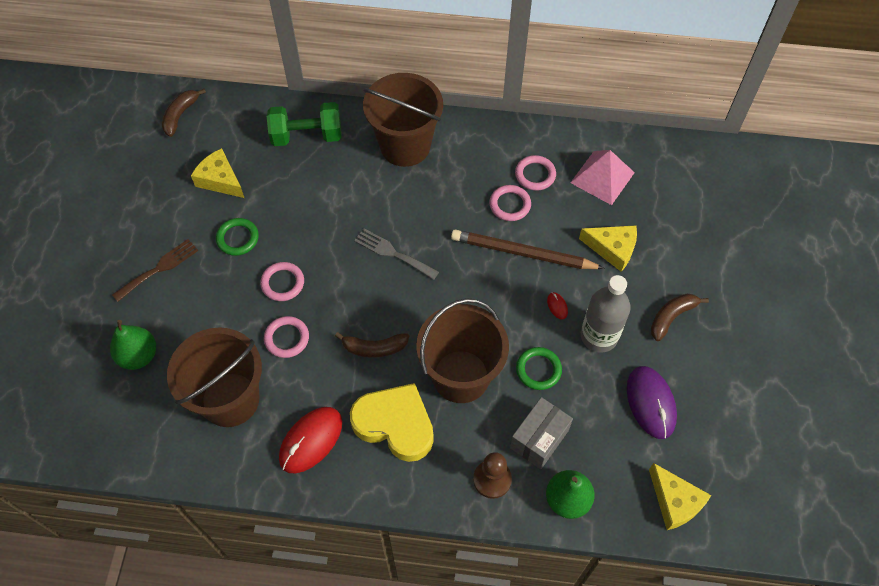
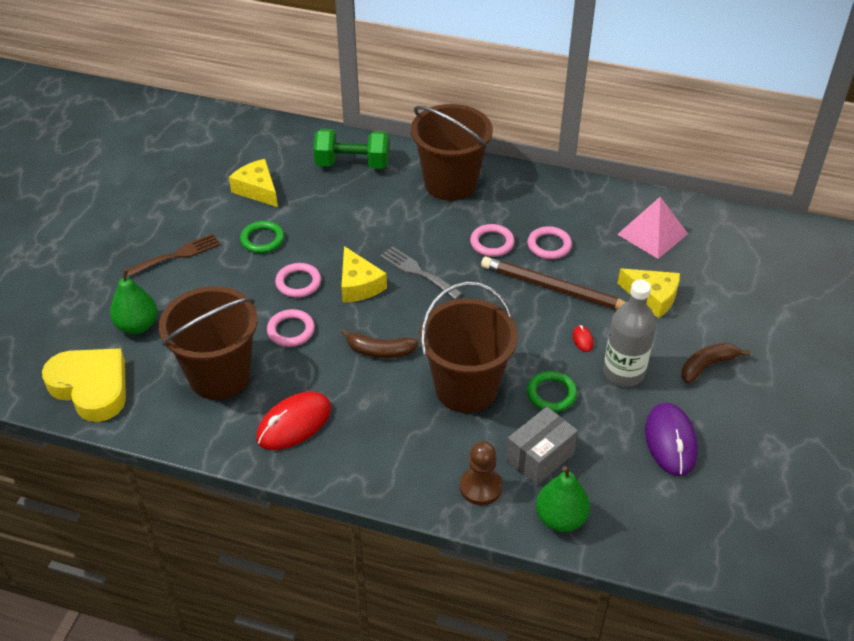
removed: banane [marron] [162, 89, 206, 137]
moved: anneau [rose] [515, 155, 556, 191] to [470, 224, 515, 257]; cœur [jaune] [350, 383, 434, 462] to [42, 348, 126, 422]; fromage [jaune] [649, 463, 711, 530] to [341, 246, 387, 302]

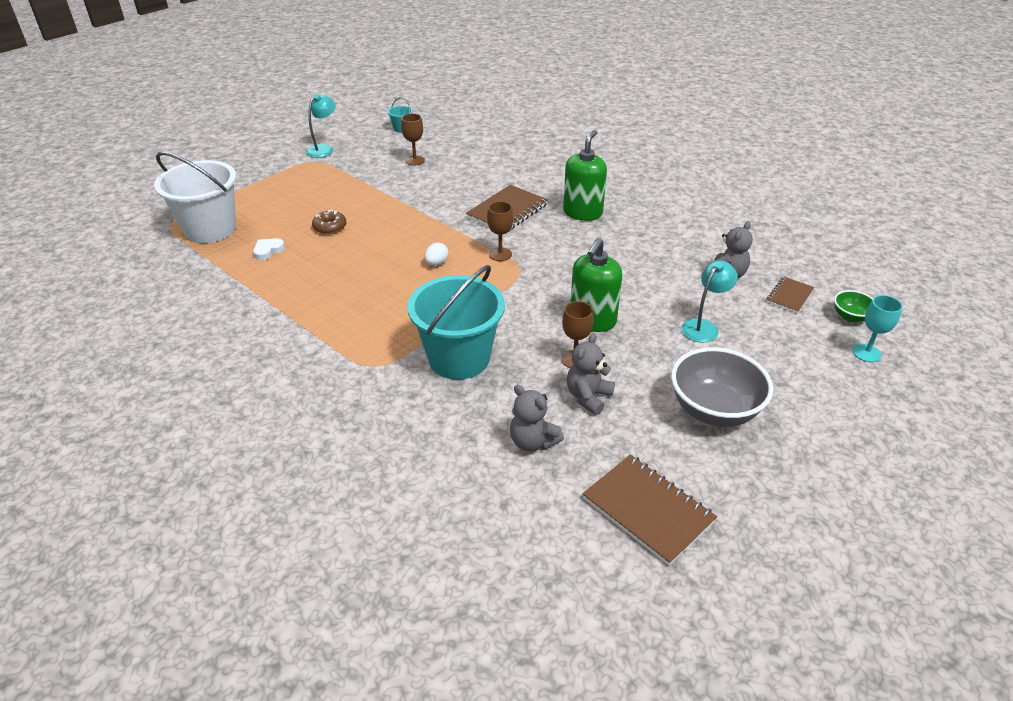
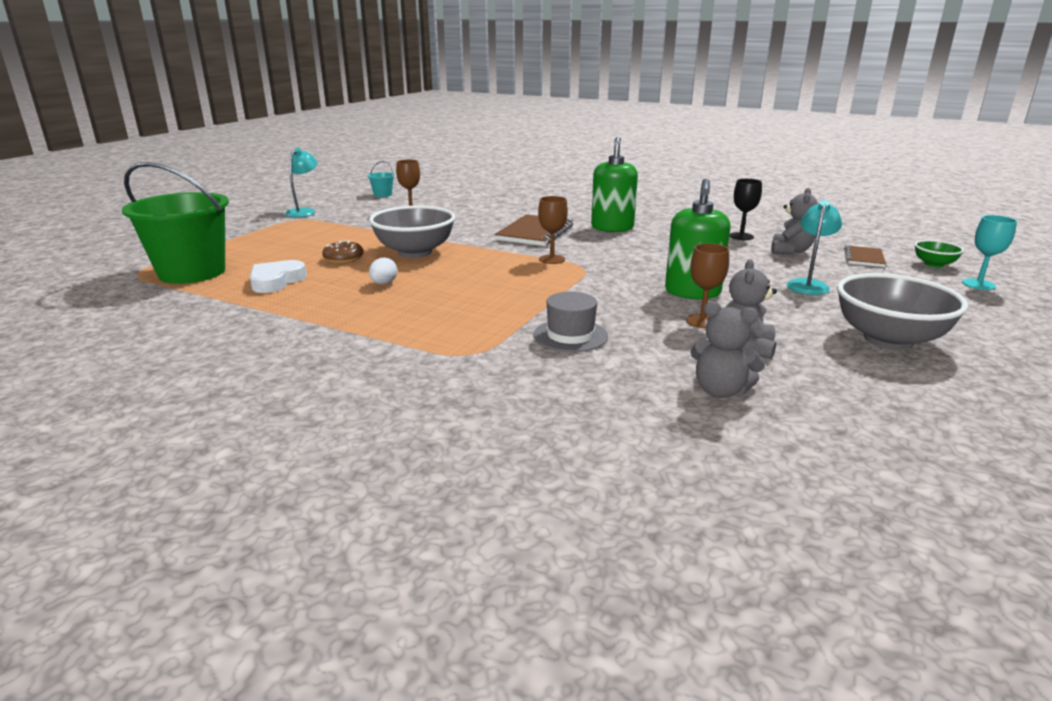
removed: carnet [marron] [583, 454, 717, 566]
added: verre à pied [noir] [729, 179, 762, 240]; bol [gris] [369, 206, 455, 258]
moved: œuf [blanc] [424, 242, 448, 266] to [369, 258, 397, 284]
replaced: seau [turquoise] [407, 265, 505, 380] to chapeau [gris] [534, 292, 608, 352]
recoloured: seau [blanc] [154, 152, 237, 243] to seau [vert] [122, 162, 229, 284]
resized: cœur [blanc] [253, 238, 285, 260] = [250, 260, 307, 293] x1.52

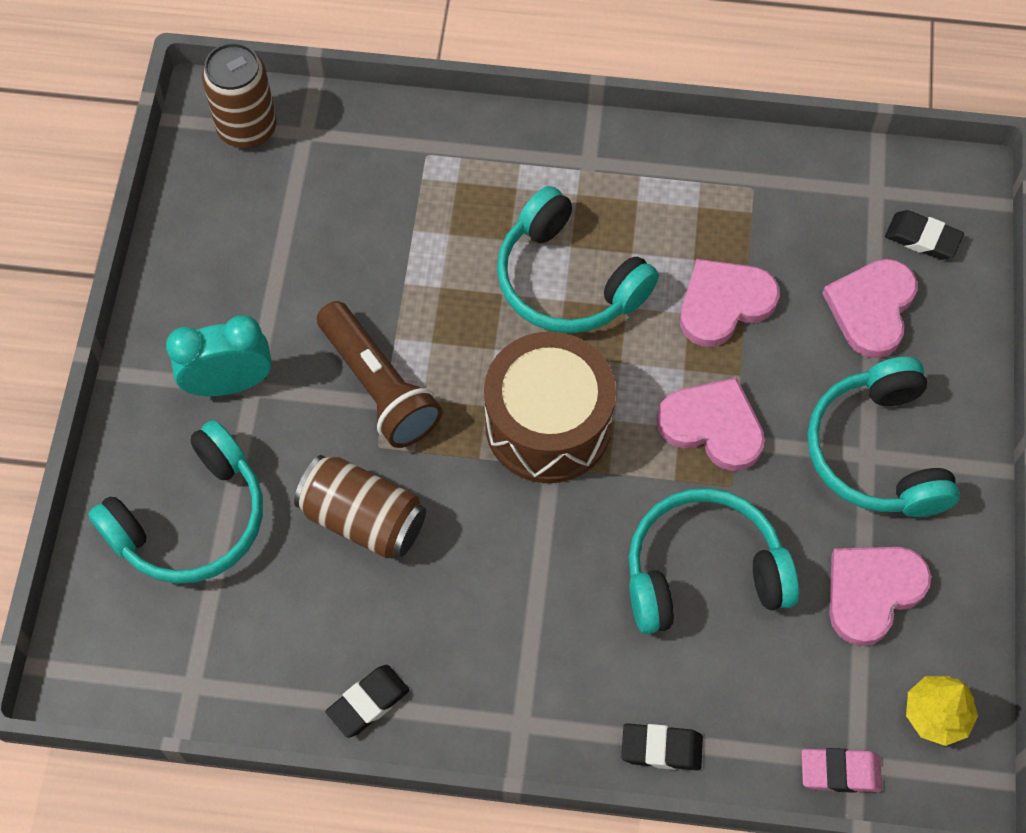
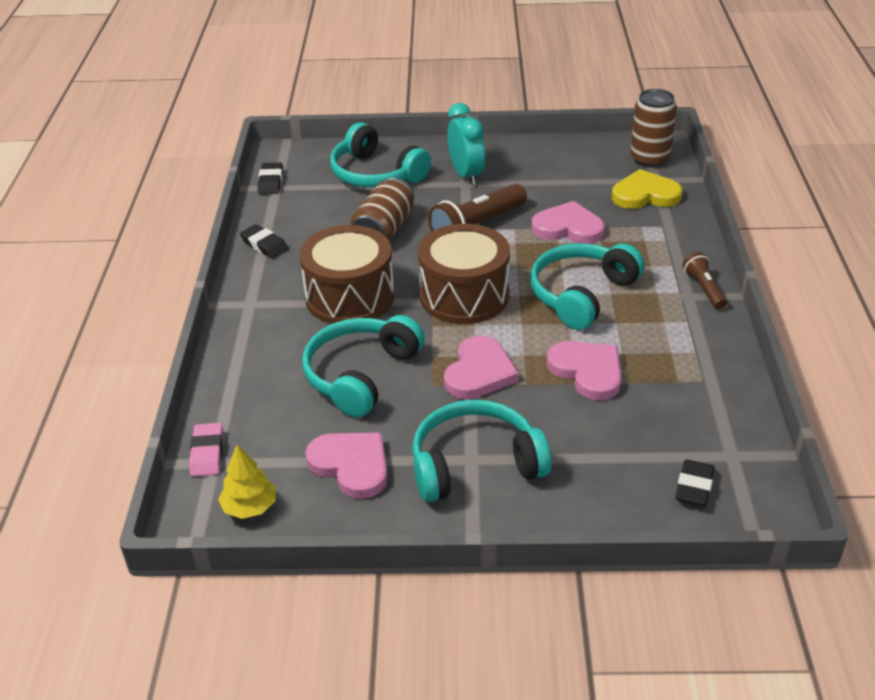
added: cœur [jaune] [612, 169, 682, 209]; tambour [marron] [299, 225, 395, 324]; lampe de poche [marron] [683, 252, 727, 309]
moved: cœur [rose] [822, 259, 917, 358] to [532, 201, 605, 244]; gomme [noir] [621, 723, 703, 770] to [258, 163, 283, 194]
turned: casque audio [turquoise] [629, 488, 799, 634] = [302, 315, 425, 418] 135 degrees counterclockwise

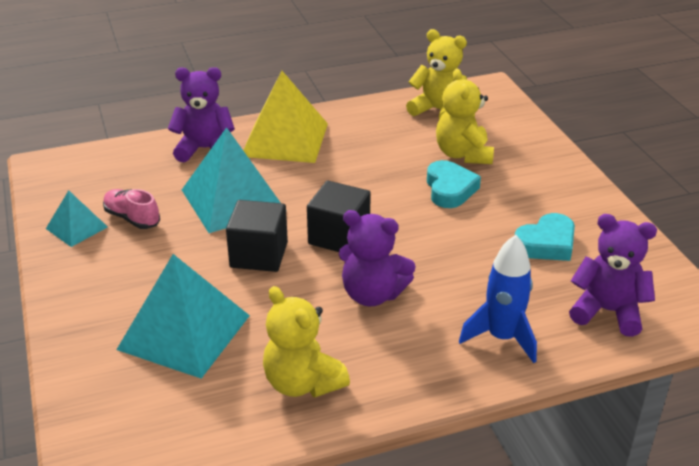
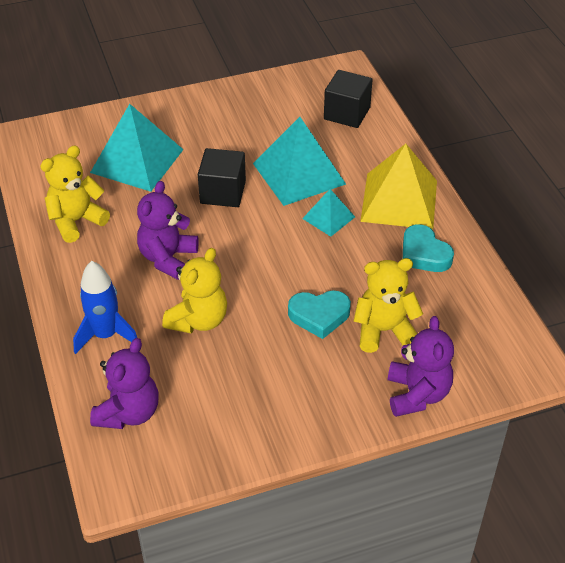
removed: chaussure [rose] [103, 189, 160, 229]
moved: ours en peluche [jaune] [406, 29, 467, 119] to [162, 248, 227, 334]; ours en peluche [violet] [168, 67, 235, 163] to [388, 316, 454, 417]; cube [noir] [307, 181, 371, 252] to [324, 70, 373, 128]; pyramide [turquoise] [46, 190, 108, 247] to [302, 189, 355, 237]; cœur [turquoise] [514, 213, 575, 261] to [403, 224, 454, 272]

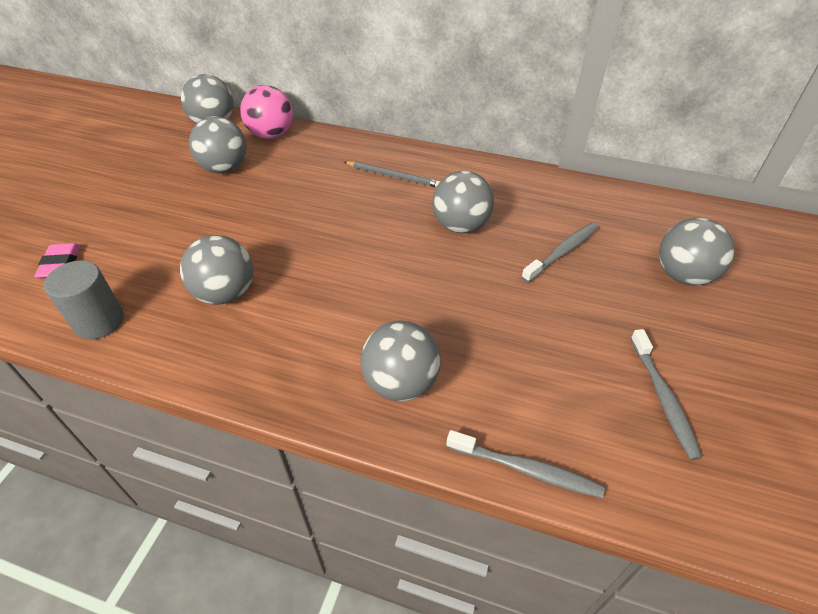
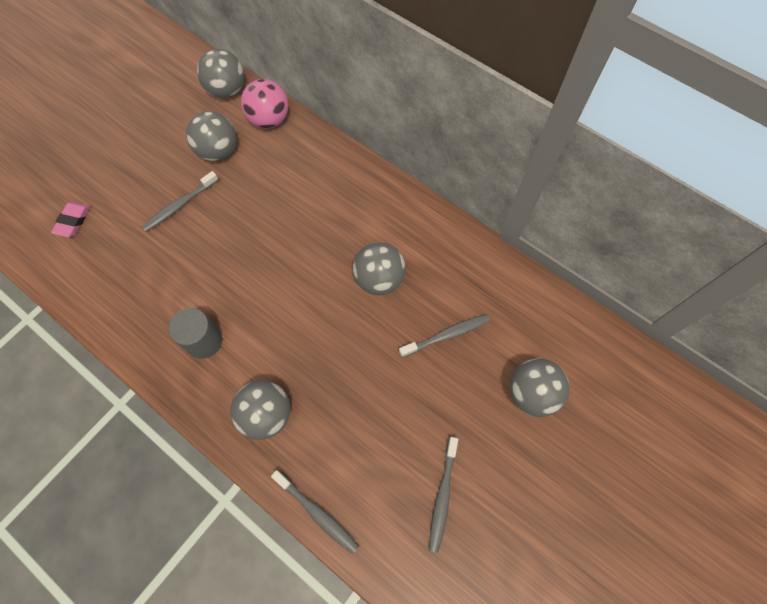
removed: crayon [gris] [344, 161, 441, 187]; balle [gris] [180, 235, 253, 305]
added: brosse à dents [gris] [142, 171, 218, 232]
moved: cylindre [gris] [44, 260, 124, 340] to [169, 308, 222, 359]

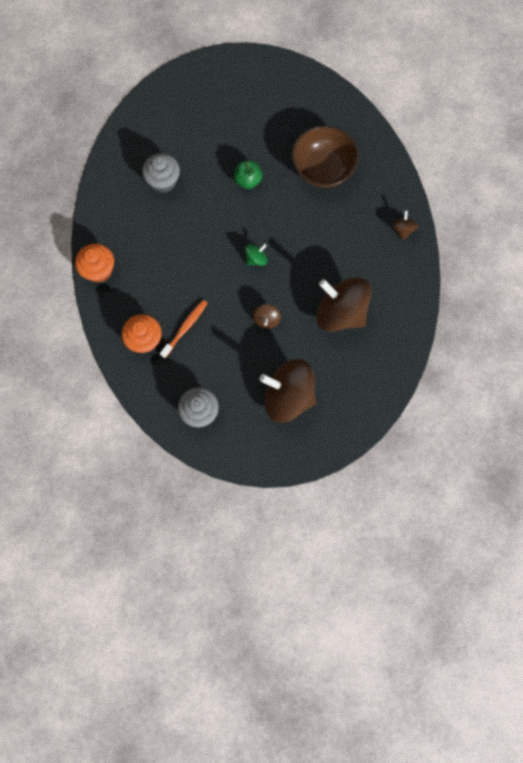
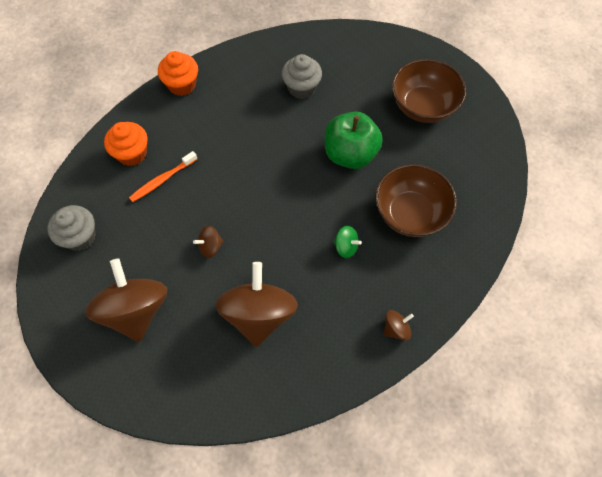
added: bol [marron] [392, 59, 466, 123]
moved: toupie [vert] [245, 244, 267, 266] to [333, 226, 362, 258]
turned: brosse à dents [orange] [160, 300, 207, 358] = [129, 151, 197, 202] 135 degrees clockwise
resized: pomme [vert] [234, 161, 262, 189] = [325, 112, 383, 169] x1.77

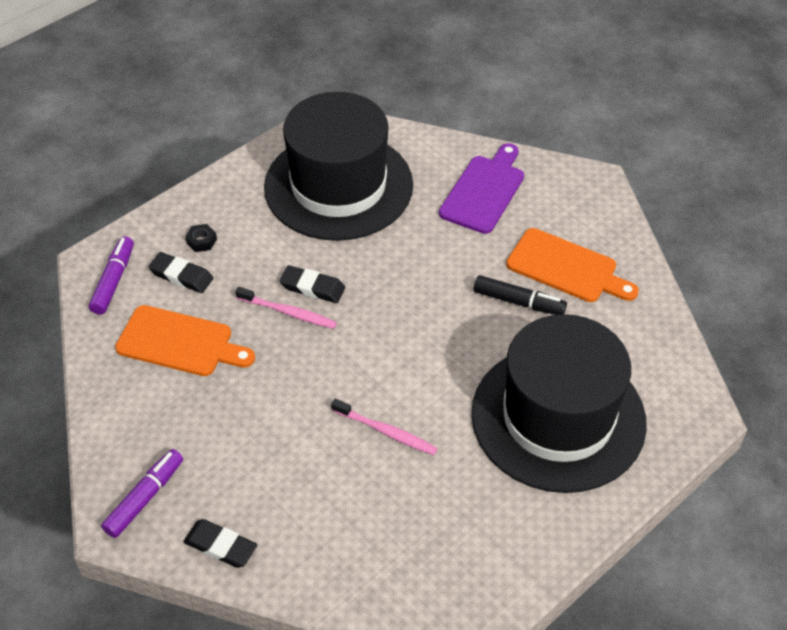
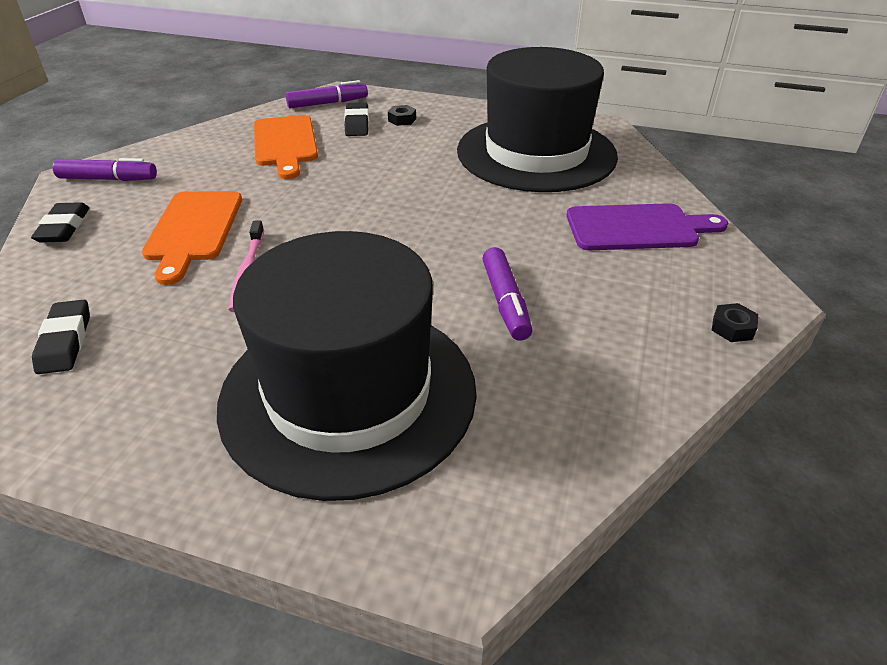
removed: brosse à dents [rose] [235, 287, 337, 329]
added: écrou [noir] [712, 303, 758, 342]
moved: planche à découper [orange] [506, 228, 639, 302] to [142, 191, 242, 285]; gomme [noir] [280, 265, 345, 303] to [32, 300, 90, 374]
recoloured: feutre [noir] [474, 275, 567, 315] to feutre [violet] [482, 247, 532, 341]

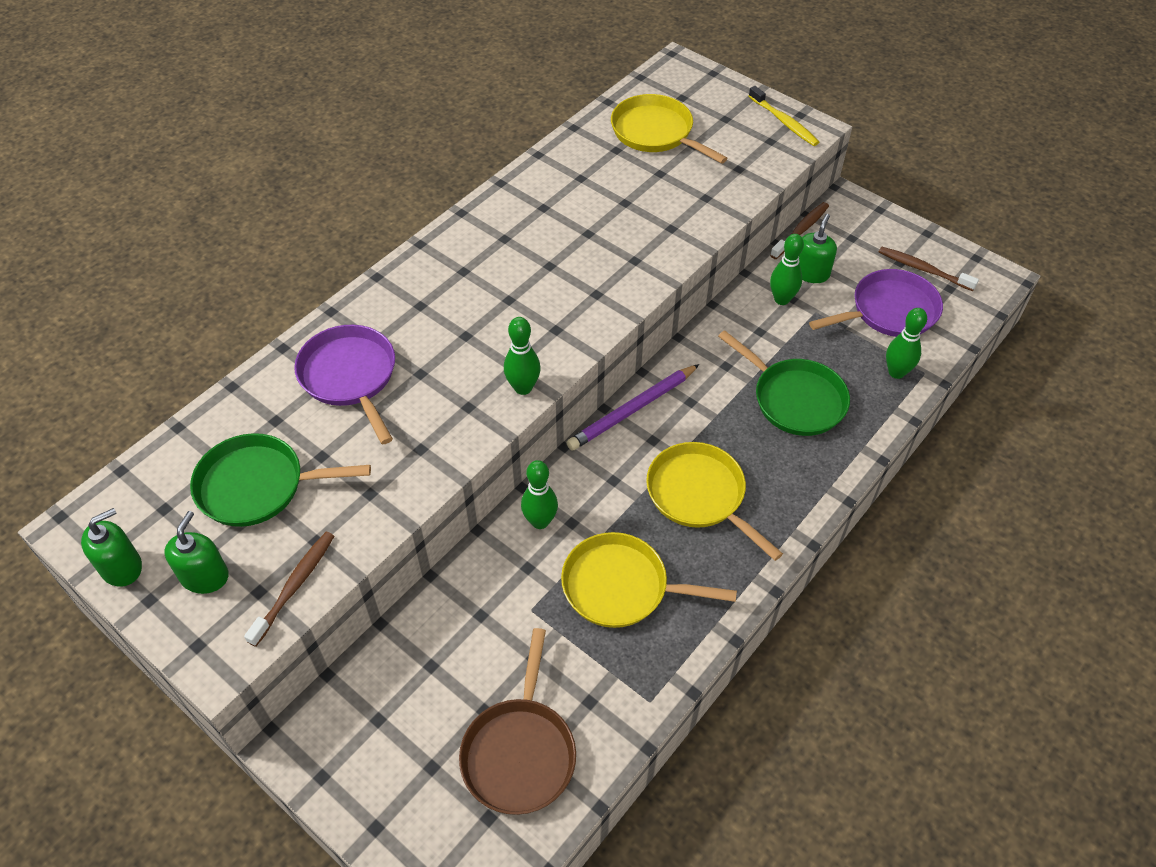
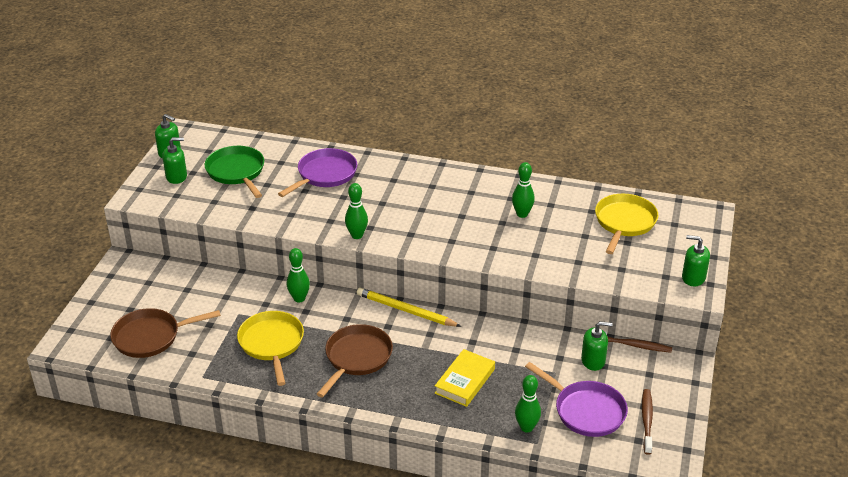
removed: brosse à dents [marron] [244, 532, 334, 647]
moved: quille [vert] [770, 234, 804, 305] to [512, 162, 535, 218]
replaced: brosse à dents [jaune] [749, 86, 819, 146] to distributeur de savon [vert] [682, 235, 710, 286]; poêle [vert] [718, 330, 850, 436] to livre [jaune] [435, 349, 495, 407]
recoloured: crayon [violet] [566, 364, 699, 451] to crayon [jaune] [357, 287, 462, 327]; poêle [jaune] [646, 442, 783, 561] to poêle [marron] [317, 324, 393, 397]

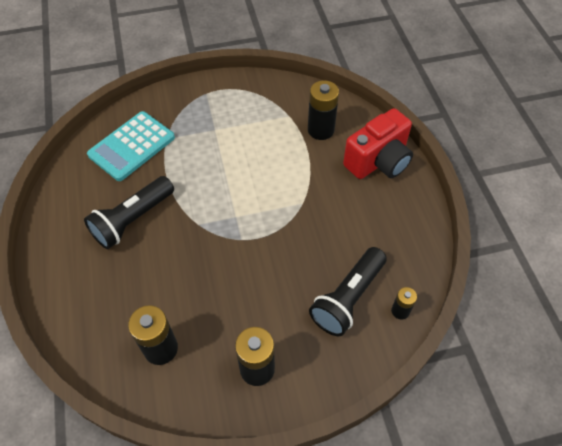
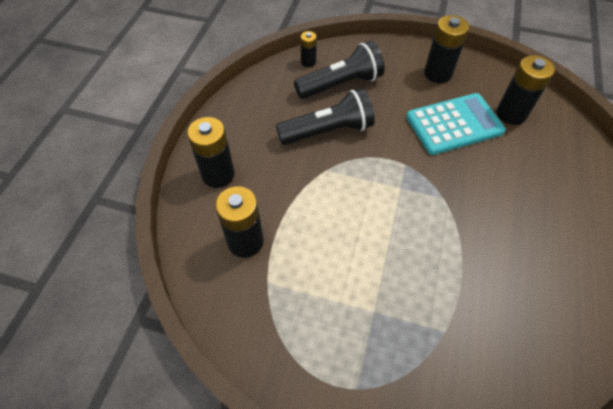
moved: calculatrice [turquoise] [87, 111, 175, 181] to [406, 93, 506, 155]; lampe de poche [noir] [84, 176, 174, 249] to [276, 88, 375, 145]
replaced: appareil photo [rouge] [343, 108, 413, 179] to pile [noir] [187, 117, 235, 188]

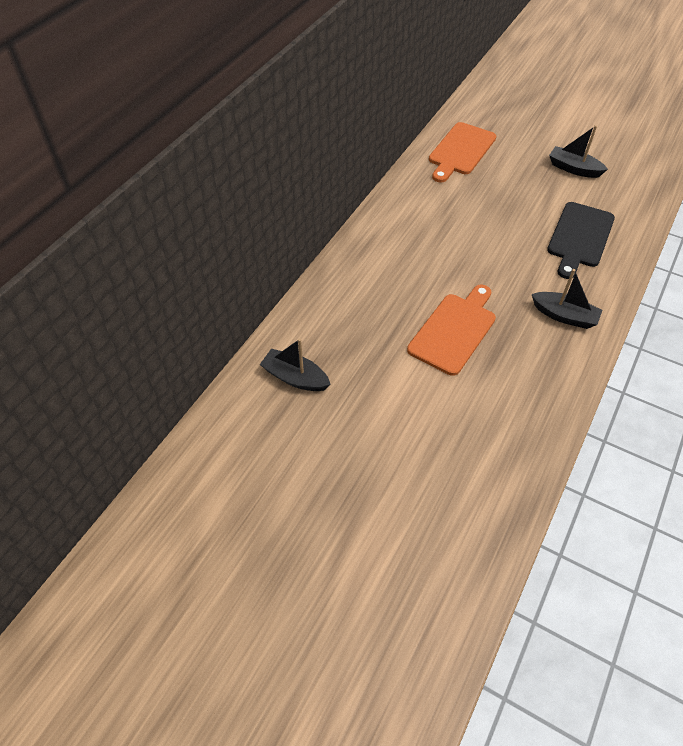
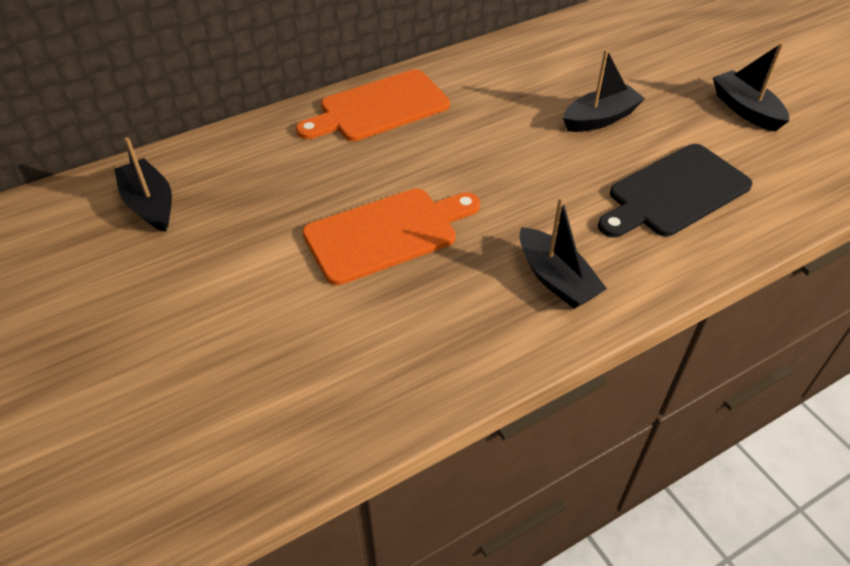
added: bateau [noir] [563, 49, 645, 132]
moved: planche à découper [orange] [429, 122, 496, 183] to [296, 69, 450, 141]

